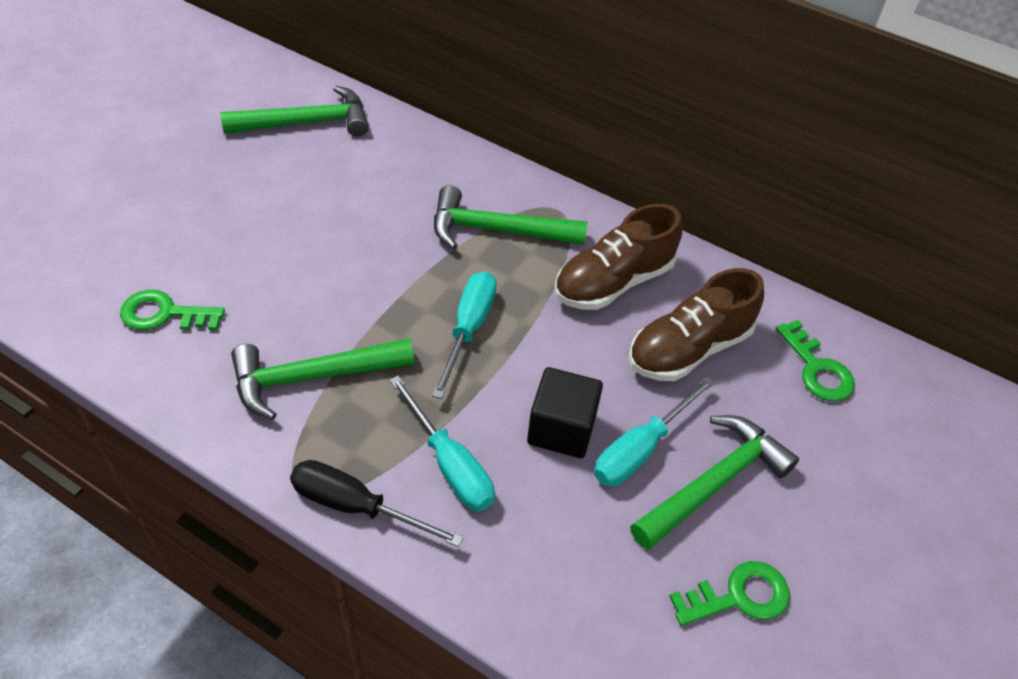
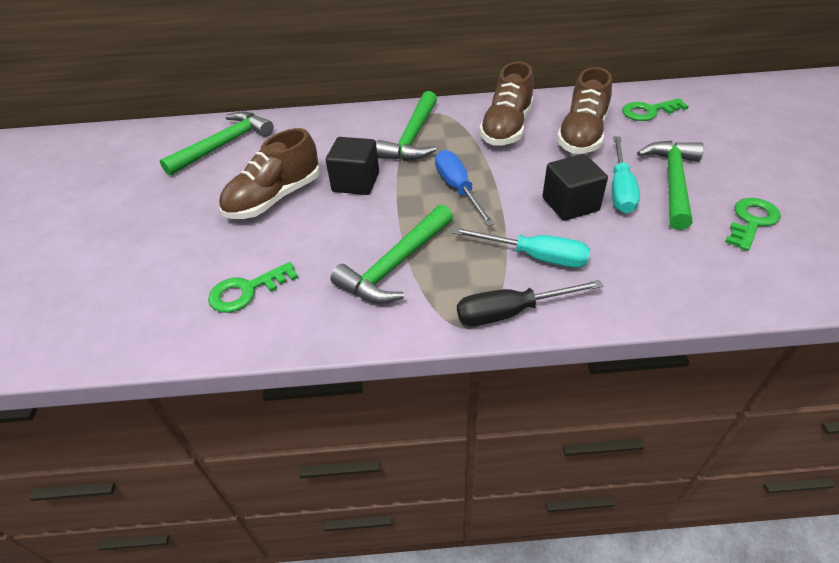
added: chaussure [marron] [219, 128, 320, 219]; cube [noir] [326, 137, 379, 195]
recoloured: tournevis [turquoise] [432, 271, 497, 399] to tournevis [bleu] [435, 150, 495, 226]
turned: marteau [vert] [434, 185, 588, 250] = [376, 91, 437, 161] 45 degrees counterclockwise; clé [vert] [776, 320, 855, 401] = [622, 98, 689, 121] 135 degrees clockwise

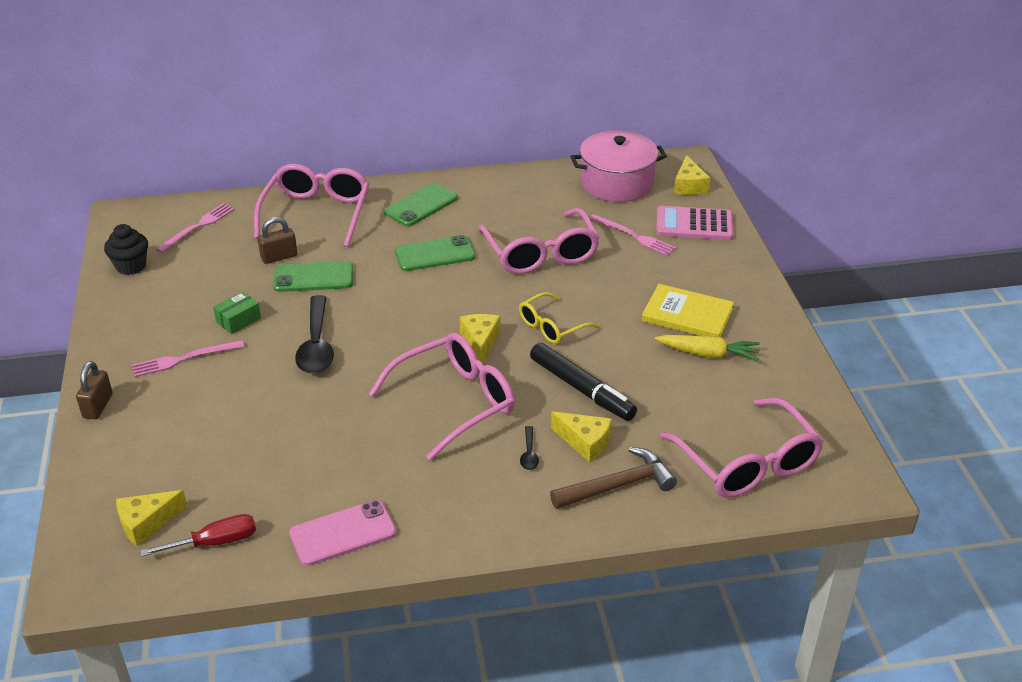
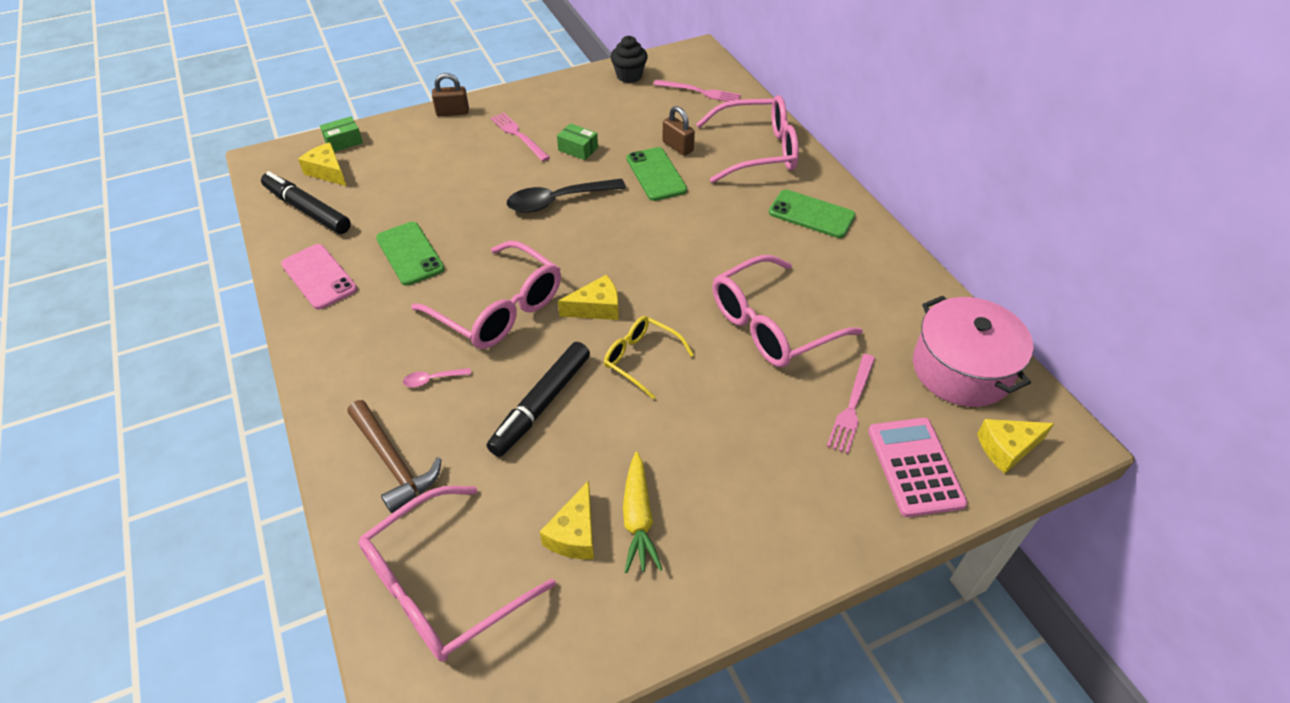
removed: livre [jaune] [642, 284, 734, 337]
added: boîte [vert] [320, 116, 363, 152]
moved: téléphone [vert] [395, 235, 476, 271] to [376, 222, 445, 286]; fromage [jaune] [551, 411, 612, 462] to [540, 481, 594, 559]
replaced: tournevis [rouge] [140, 514, 256, 557] to feutre [noir] [261, 171, 351, 234]
recoloured: cuillère [noir] [520, 426, 539, 470] to cuillère [rose] [403, 368, 471, 387]

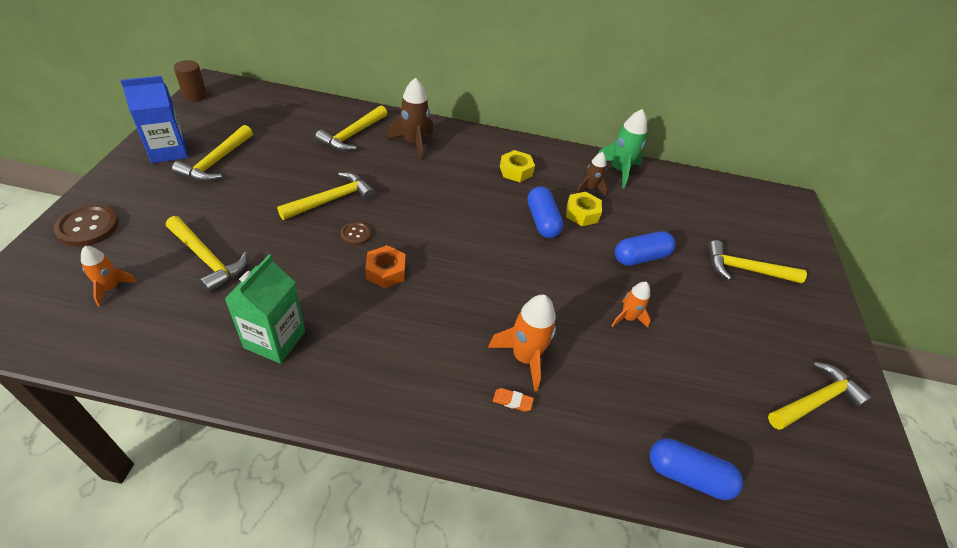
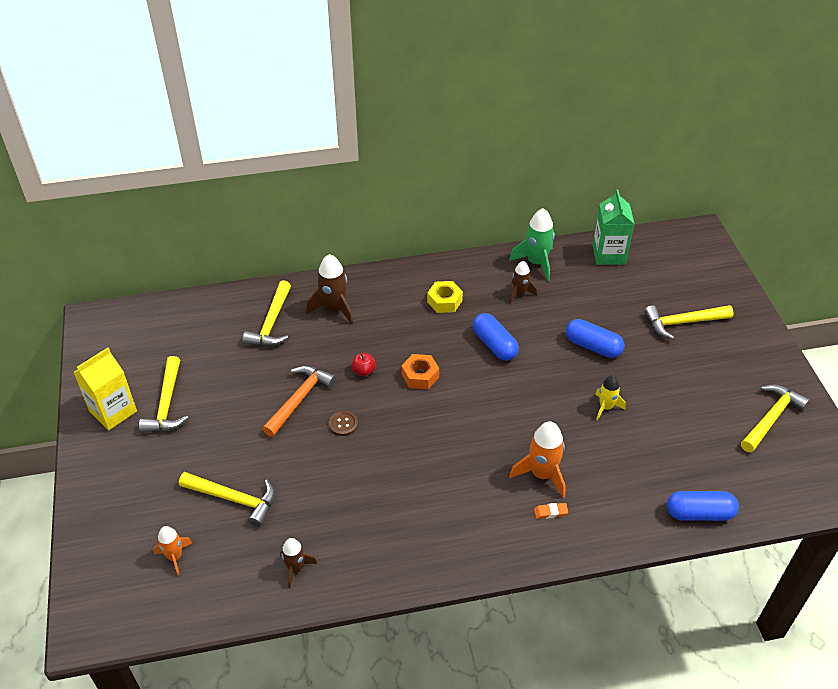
removed: cylindre [marron] [174, 60, 207, 102]; écrou [jaune] [566, 192, 602, 226]; bouton [marron] [54, 204, 119, 247]
added: pomme [rouge] [351, 353, 376, 376]; fusée [marron] [280, 538, 317, 588]
moved: écrou [orange] [365, 245, 405, 289] to [401, 354, 439, 389]; brique de lait [vert] [225, 254, 305, 364] to [592, 189, 634, 265]
recoloured: brique de lait [bleu] [120, 76, 188, 163] to brique de lait [jaune] [73, 348, 137, 430]; marteau [jaune] [277, 172, 375, 220] to marteau [orange] [262, 366, 336, 437]; fusée [orange] [611, 282, 651, 328] to fusée [jaune] [595, 375, 626, 420]
turned: gélule [bleu] [615, 231, 676, 266] = [566, 319, 624, 358] 75 degrees clockwise

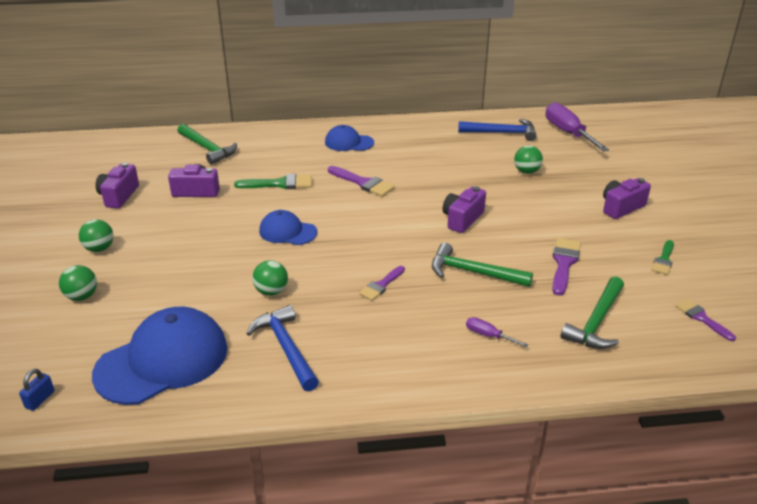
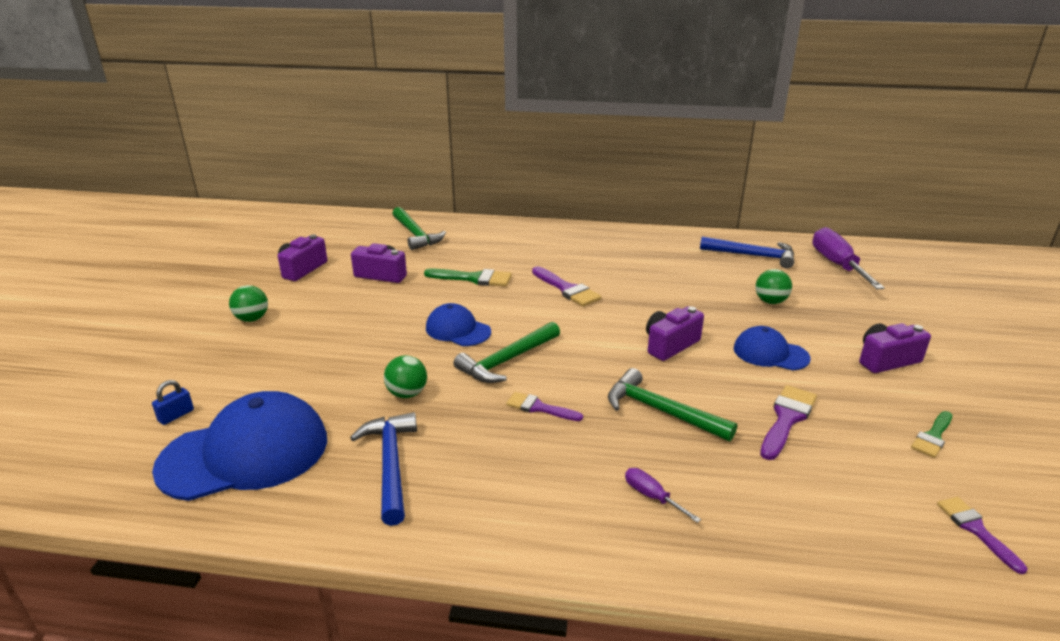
removed: balle [vert] [59, 265, 97, 301]
moved: casquette [bleu] [325, 125, 374, 151] to [734, 326, 810, 370]; marteau [vert] [560, 276, 624, 349] to [454, 322, 560, 383]; cadenas [bleu] [19, 369, 55, 411] to [152, 380, 194, 425]
turned: pinceau [violet] [359, 266, 405, 301] = [506, 392, 583, 421] 60 degrees clockwise

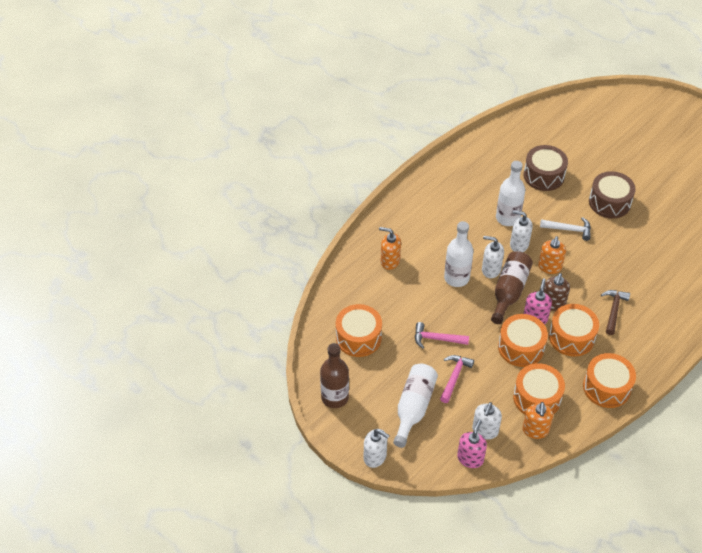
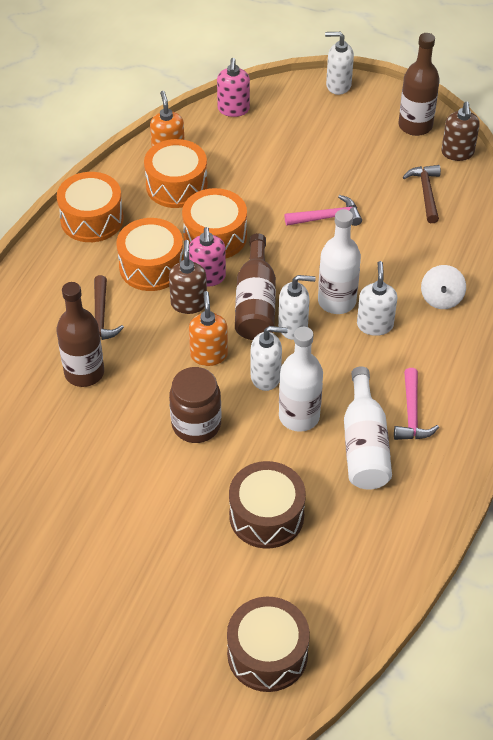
added: distributeur de savon [marron] [441, 102, 480, 161]; bouteille [marron] [56, 282, 104, 387]
moved: tambour [marron] [589, 171, 636, 218] to [227, 597, 310, 692]; marteau [rose] [440, 355, 474, 403] to [394, 368, 439, 440]; bouteille [blanc] [393, 364, 438, 448] to [344, 366, 392, 490]; distributeur de savon [blanc] [472, 402, 502, 439] to [357, 261, 398, 336]
replaced: marteau [blanc] [540, 217, 591, 241] to bocal [marron] [169, 367, 221, 443]; distributeur de savon [orange] [379, 227, 401, 270] to toupie [blanc] [421, 265, 466, 309]; tambour [orange] [336, 304, 382, 357] to marteau [marron] [403, 165, 441, 223]

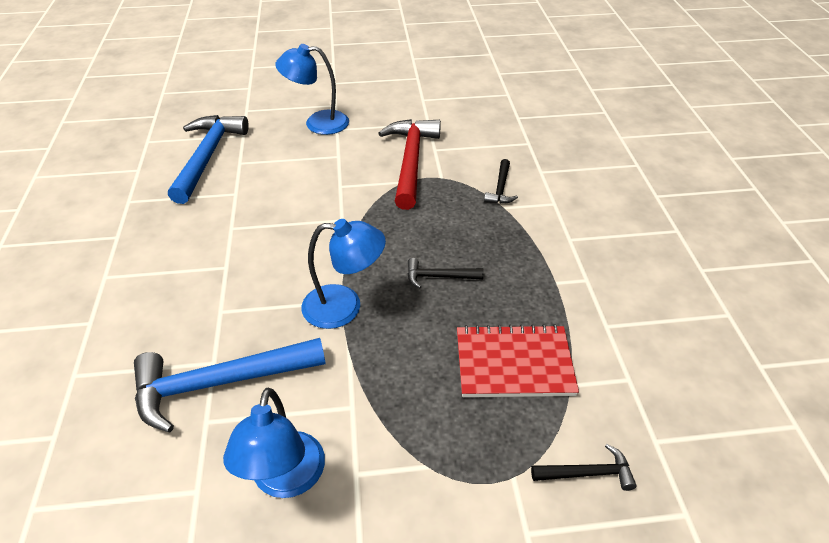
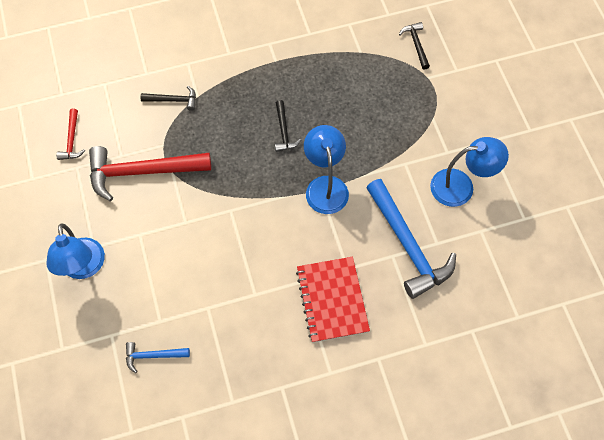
added: marteau [rouge] [56, 108, 86, 160]
moved: carnet [rouge] [457, 324, 579, 397] to [296, 257, 370, 343]
resized: marteau [bleu] [168, 115, 249, 204] = [126, 342, 190, 373] x0.48

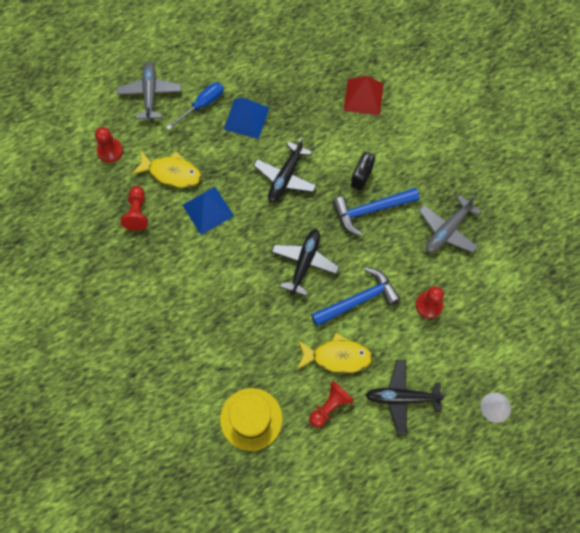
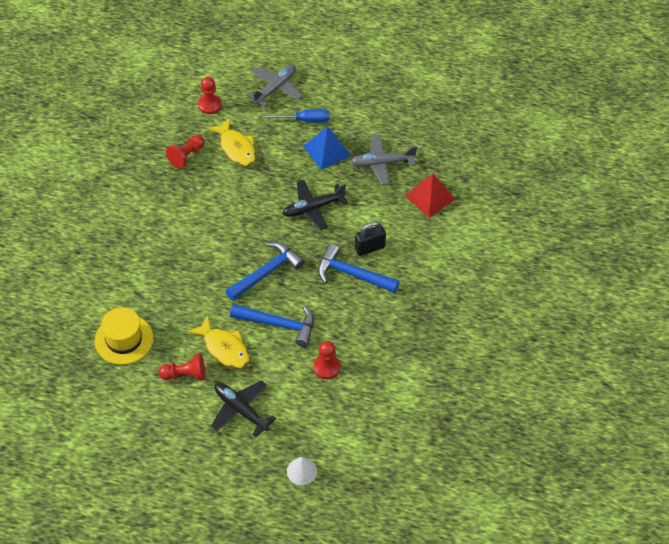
removed: pyramide [bleu] [182, 187, 234, 235]
moved: avion [gris] [419, 195, 481, 253] to [351, 135, 417, 185]
replaced: avion [noir] [271, 229, 339, 296] to marteau [bleu] [226, 242, 305, 301]

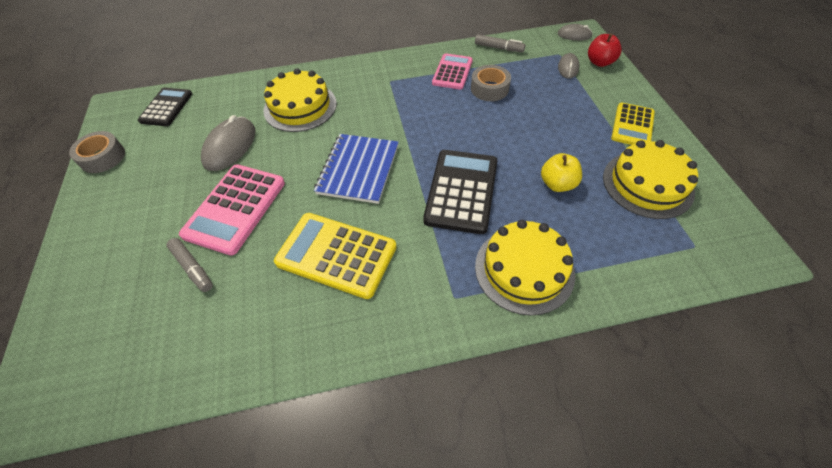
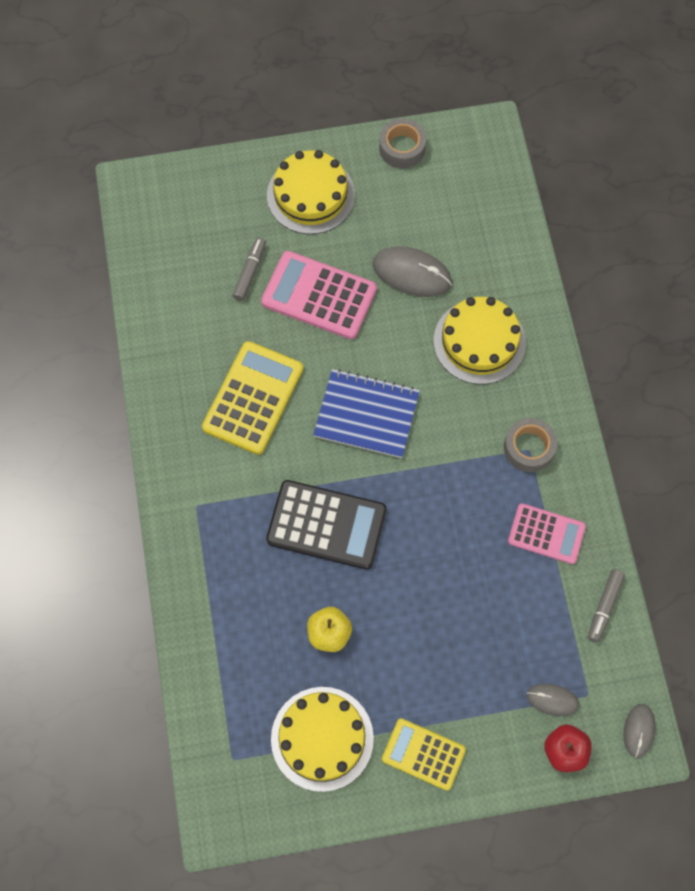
removed: calculatrice [noir] [138, 88, 192, 126]
moved: ruban adhésif [gris] [471, 65, 511, 101] to [504, 418, 557, 472]; gâteau [jaune] [475, 220, 575, 316] to [267, 150, 355, 234]
turned: feutre [gris] [167, 238, 213, 292] = [232, 237, 266, 301] 150 degrees clockwise

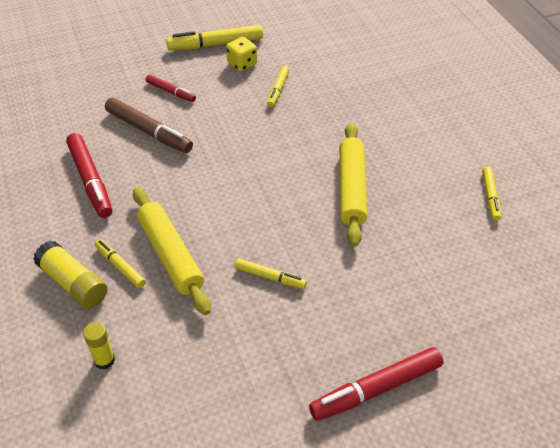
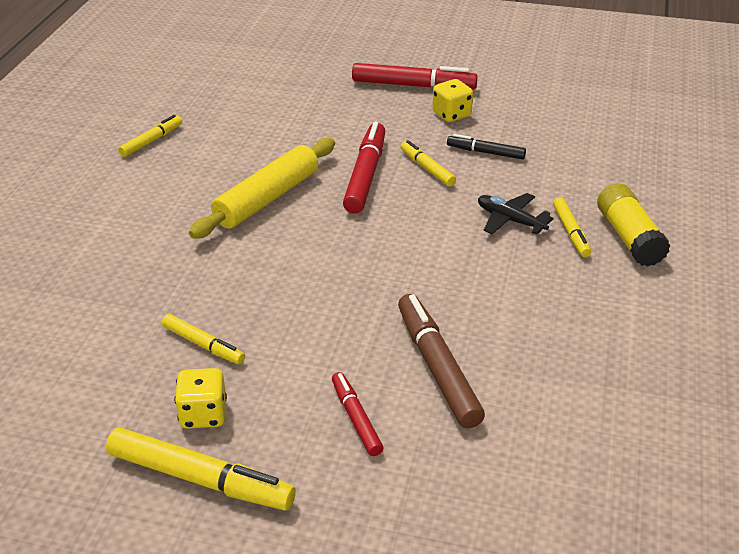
removed: bâton de colle [jaune] [83, 322, 115, 370]
added: dé [jaune] [432, 79, 473, 122]; feutre [noir] [447, 134, 526, 159]
moved: feutre [rouge] [66, 133, 112, 218] to [343, 121, 385, 214]
replaced: rouleau à pâtisserie [jaune] [133, 187, 211, 315] to avion [noir] [478, 193, 554, 235]
turned: feutre [jaune] [267, 65, 289, 107] = [162, 314, 245, 364] 75 degrees clockwise

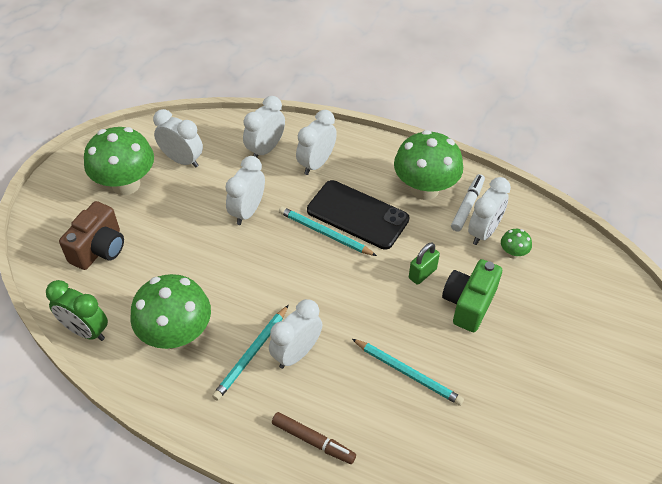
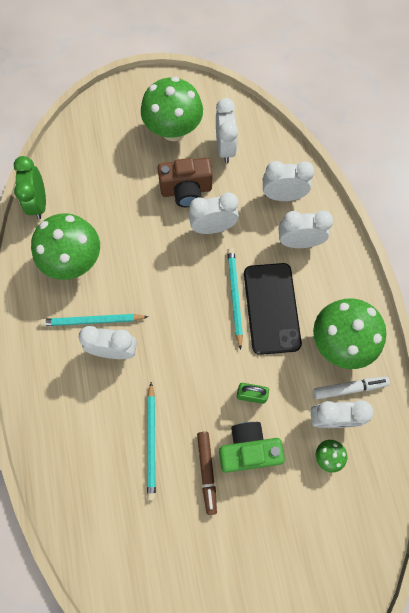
moved: appareil photo [marron] [59, 201, 124, 270] to [157, 158, 213, 207]; feutre [marron] [272, 412, 356, 464] to [197, 432, 217, 515]

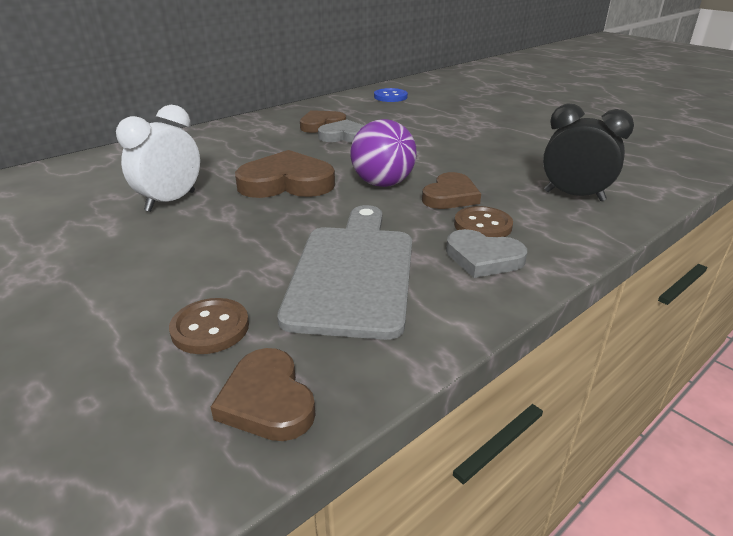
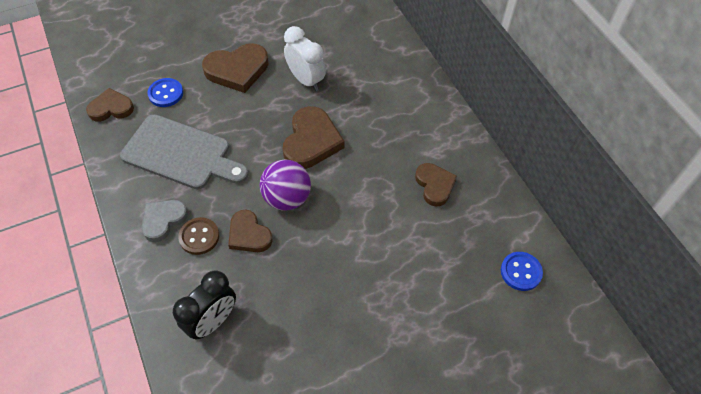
removed: cœur [gris] [318, 120, 365, 143]
added: cœur [marron] [202, 43, 269, 93]
recoloured: bouton [marron] [169, 298, 249, 354] to bouton [bleu] [147, 78, 183, 107]

